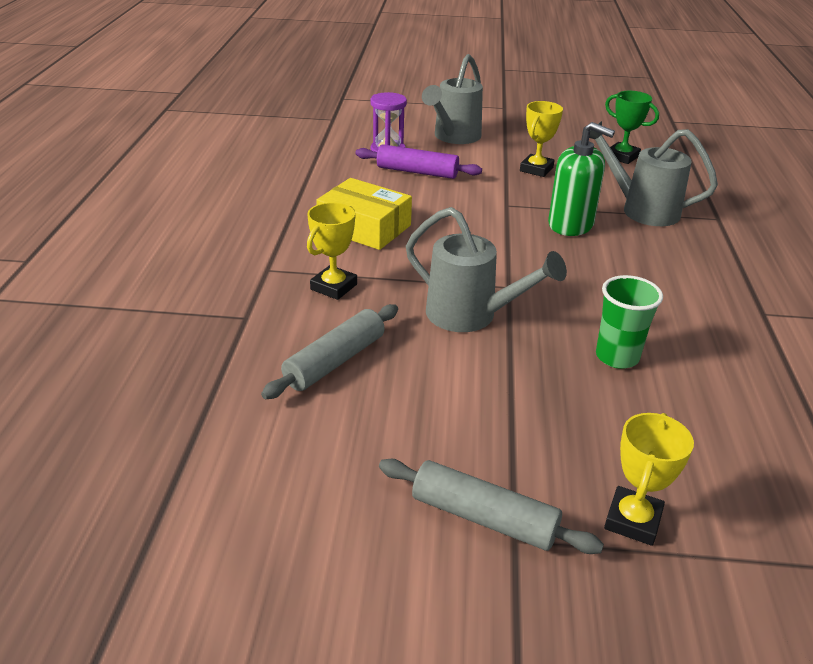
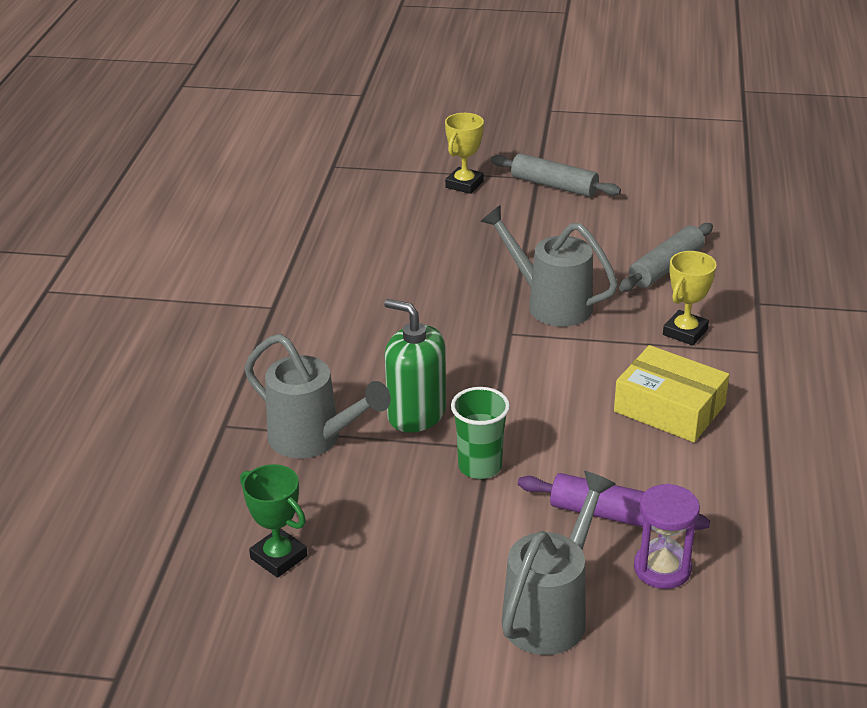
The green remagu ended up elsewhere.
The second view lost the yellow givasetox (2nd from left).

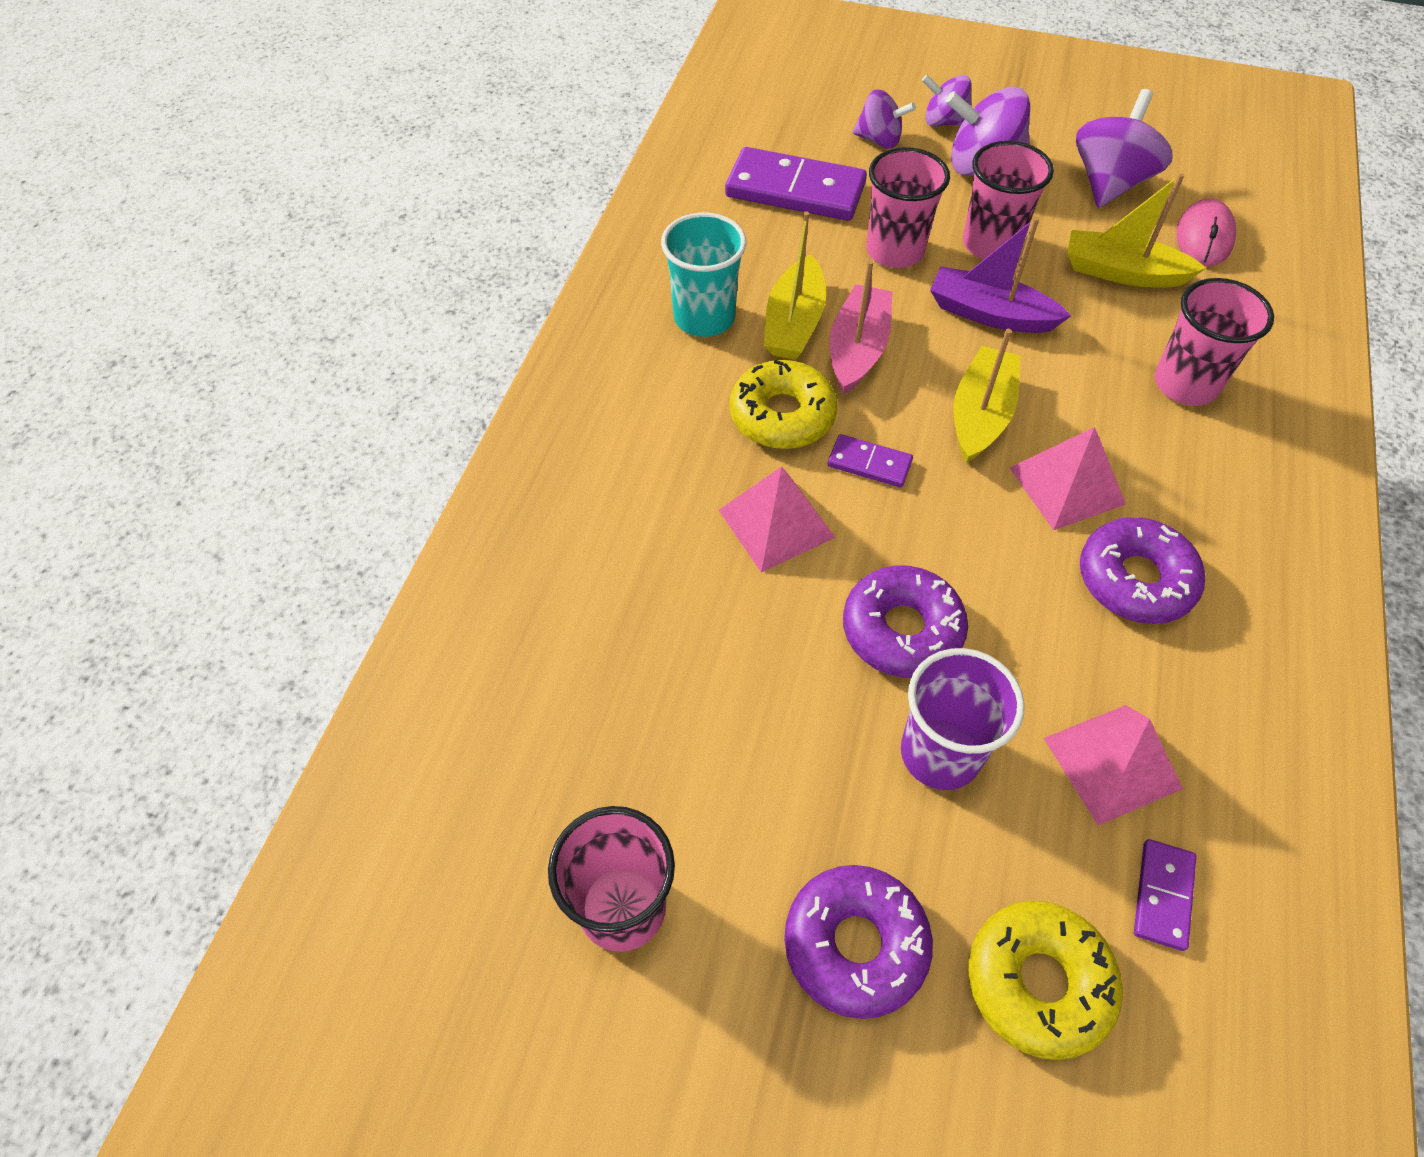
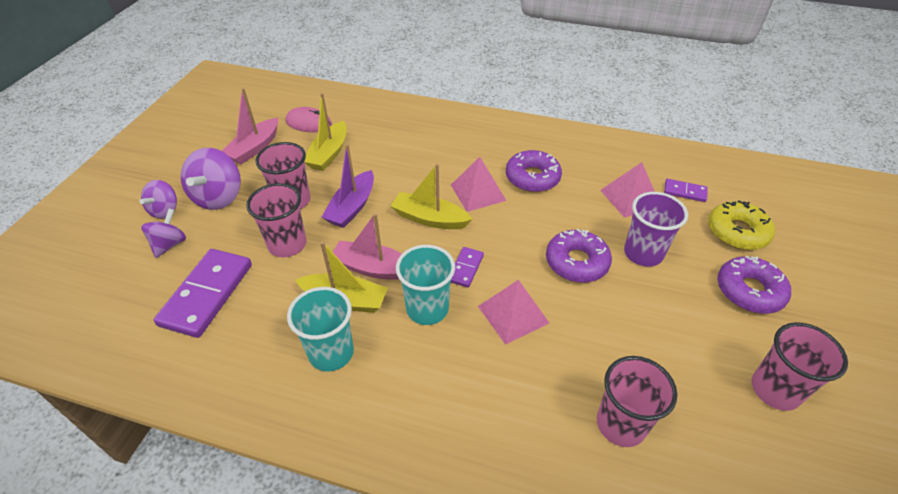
Where the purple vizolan (4th from left) stood, the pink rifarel (1st from left) came to stand.
Where the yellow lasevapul (1st from left) stood, the turquoise remagu (2nd from left) came to stand.
The pink remagu (4th from left in the first image) ended up elsewhere.

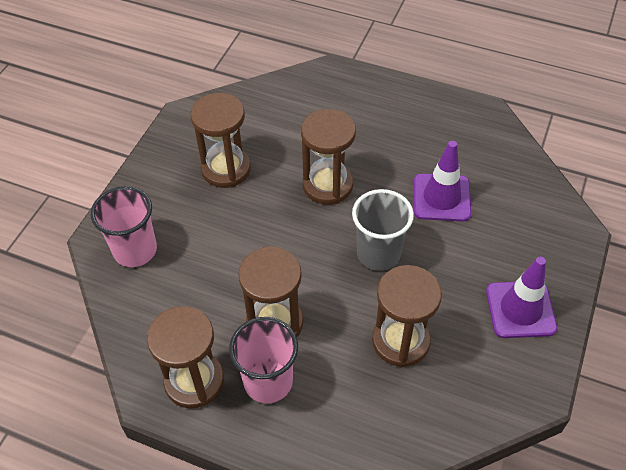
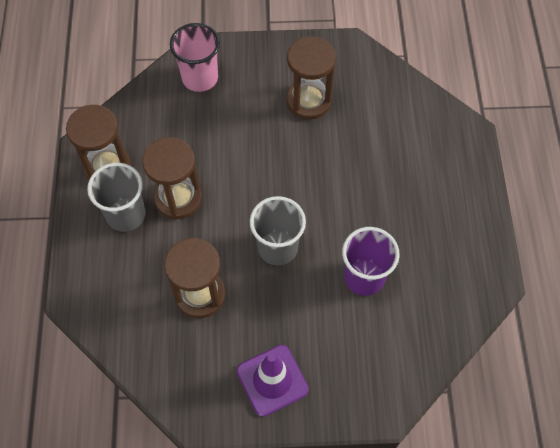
What was the pink remagu (2nd from left) turned into the grey remagu (1st from left).
Where the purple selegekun (1st from left) stood, the purple remagu came to stand.
The second view lost the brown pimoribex (4th from left).

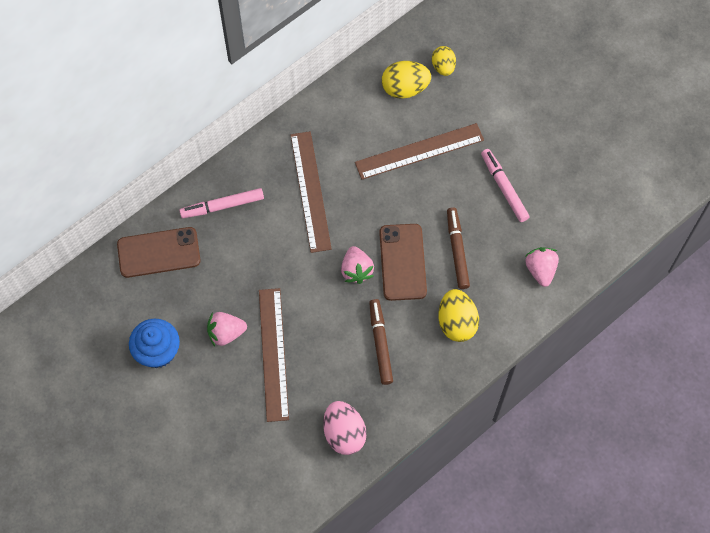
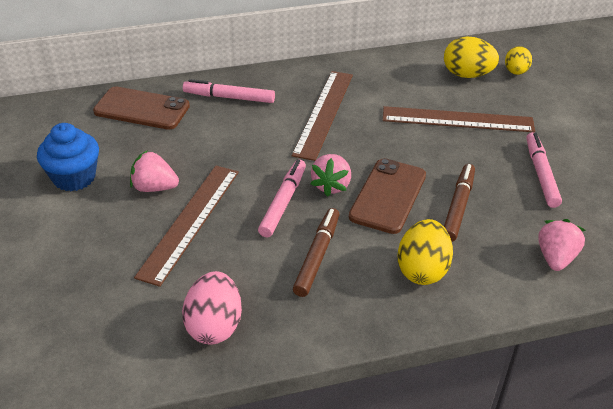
The second view gained the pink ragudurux (2nd from left).

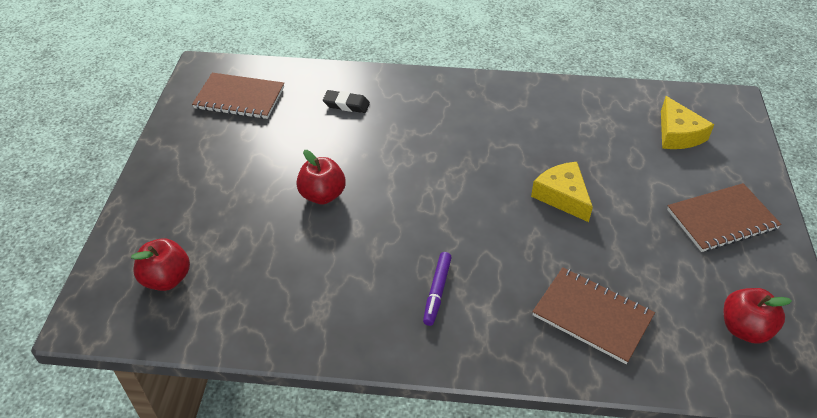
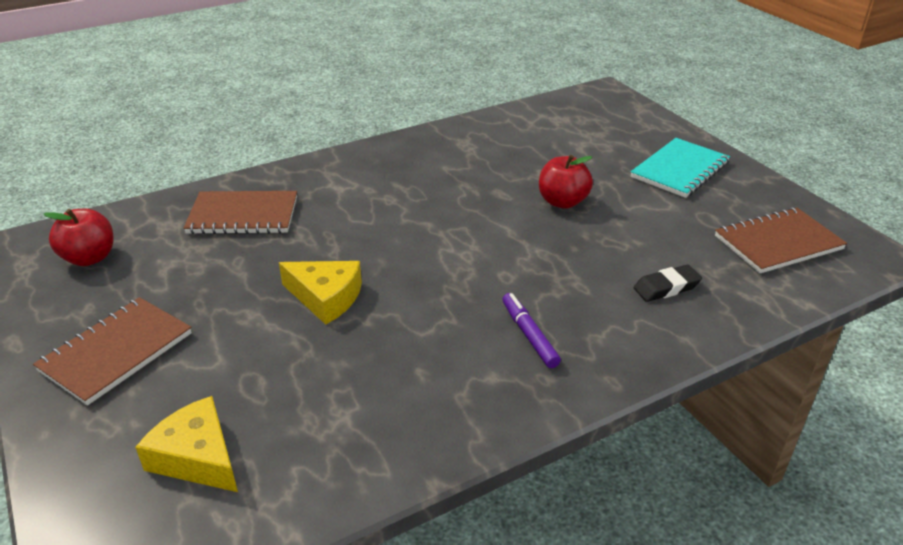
The purple ragudurux ended up elsewhere.
The second view gained the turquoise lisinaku.
The second view lost the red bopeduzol (1st from left).

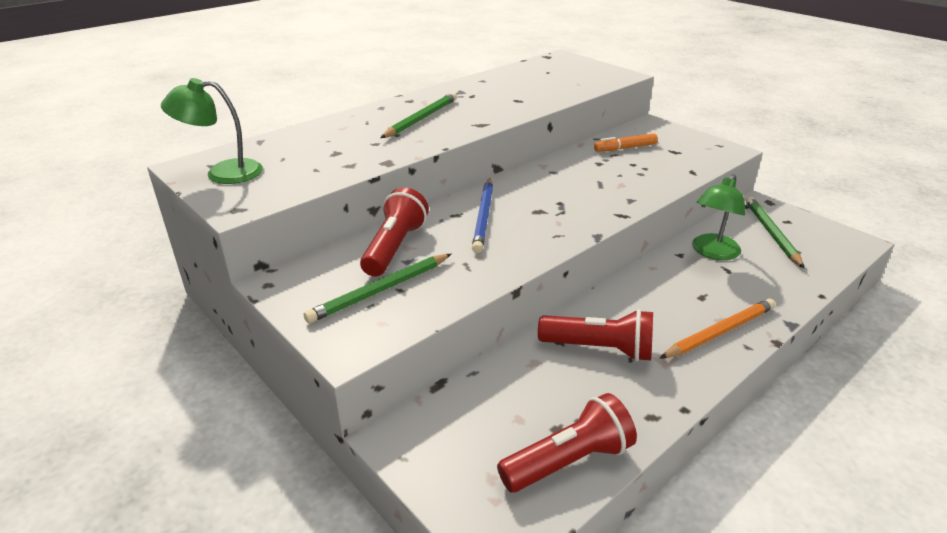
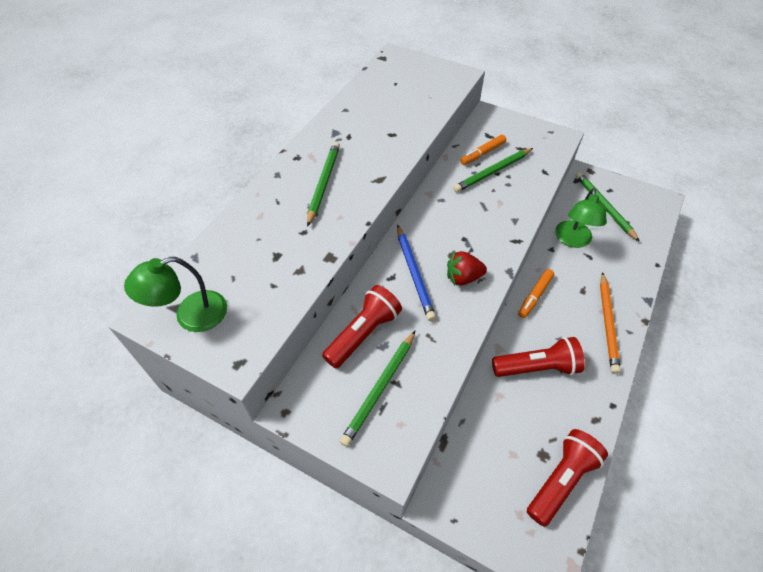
The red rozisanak (1st from left) ended up facing another way, 45 degrees clockwise from before.
The second view gained the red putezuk.
The second view gained the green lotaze (3rd from left).
The second view gained the orange ragudurux (2nd from left).
The orange lotaze ended up facing another way, 150 degrees clockwise from before.

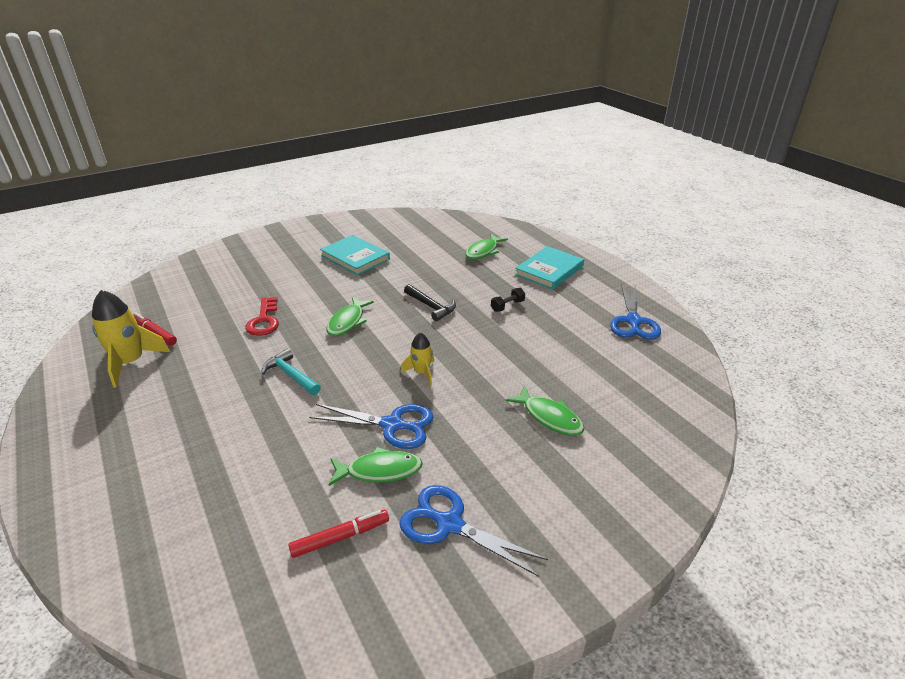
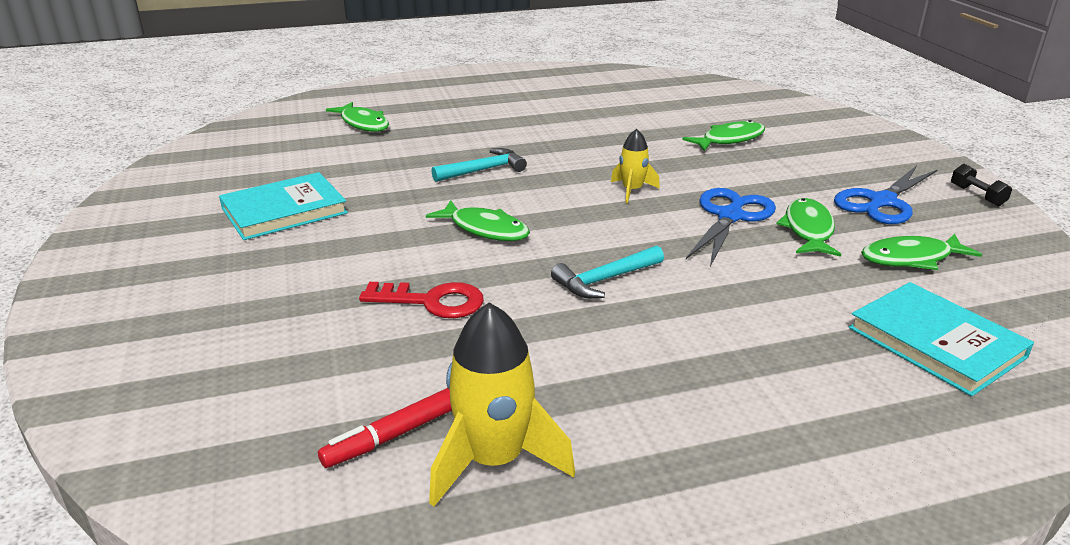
What was the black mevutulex turned into the turquoise mevutulex (1st from left).
The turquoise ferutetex (2nd from left) ended up elsewhere.
Where the red ragudurux (2nd from left) stood, the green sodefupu (5th from left) came to stand.
The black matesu ended up elsewhere.
The second view lost the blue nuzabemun (3rd from left).

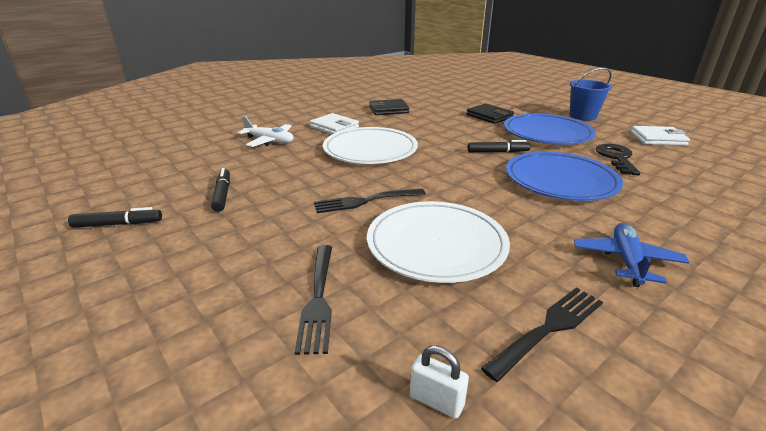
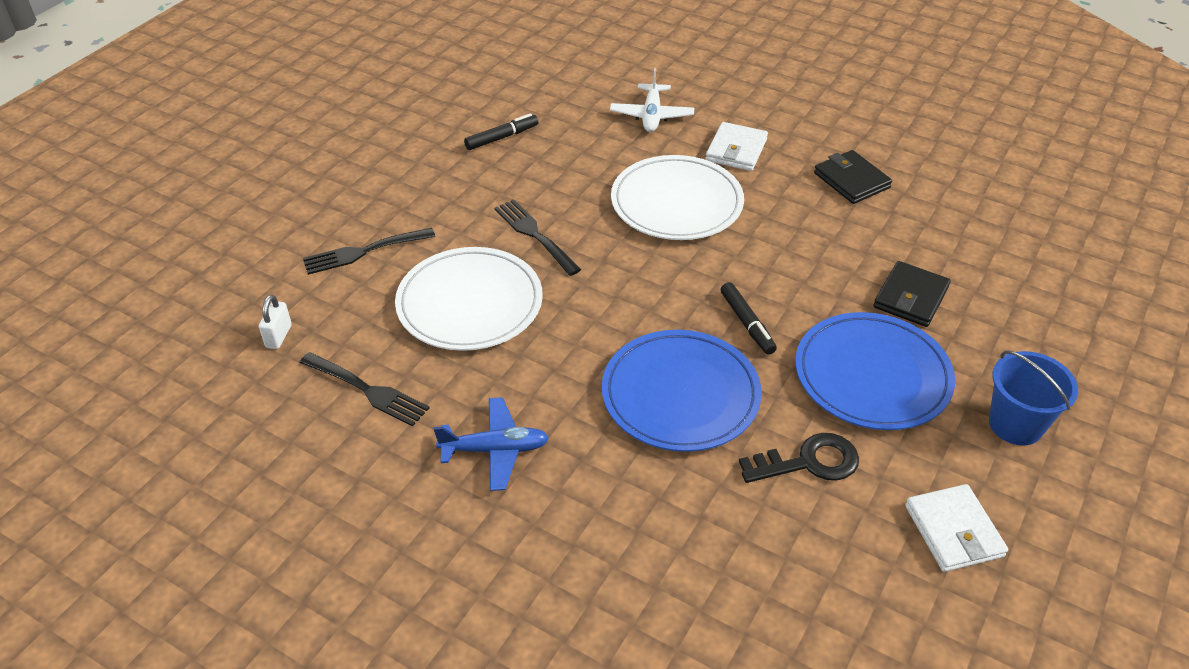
The second view lost the black ragudurux (1st from left).

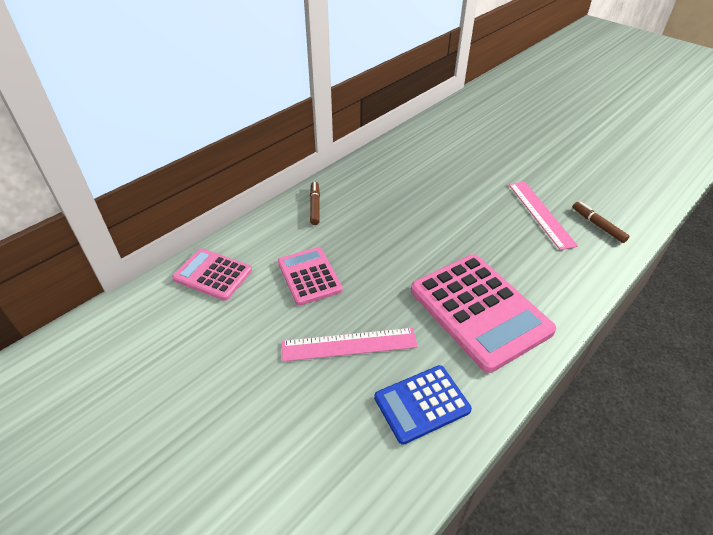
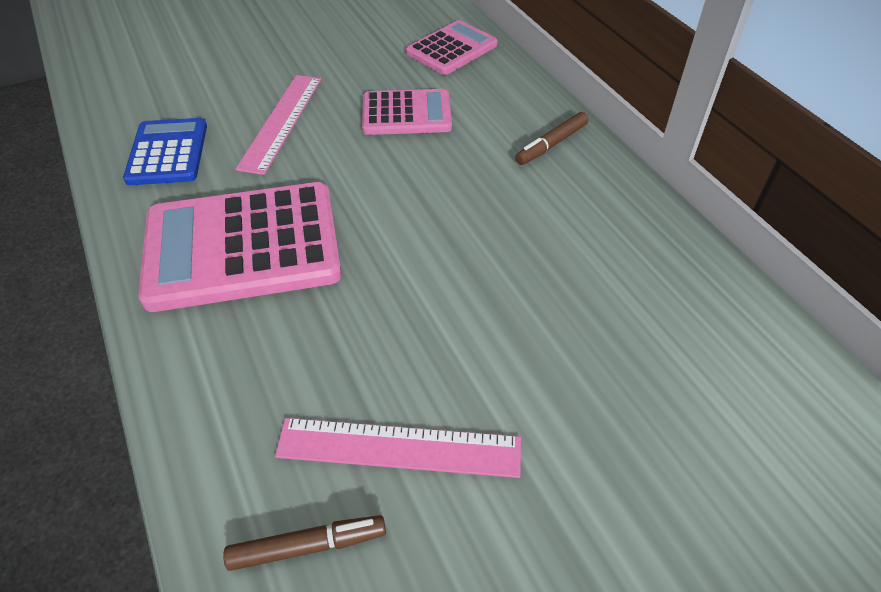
The brown ragudurux (1st from left in the first image) ended up facing another way, 120 degrees clockwise from before.

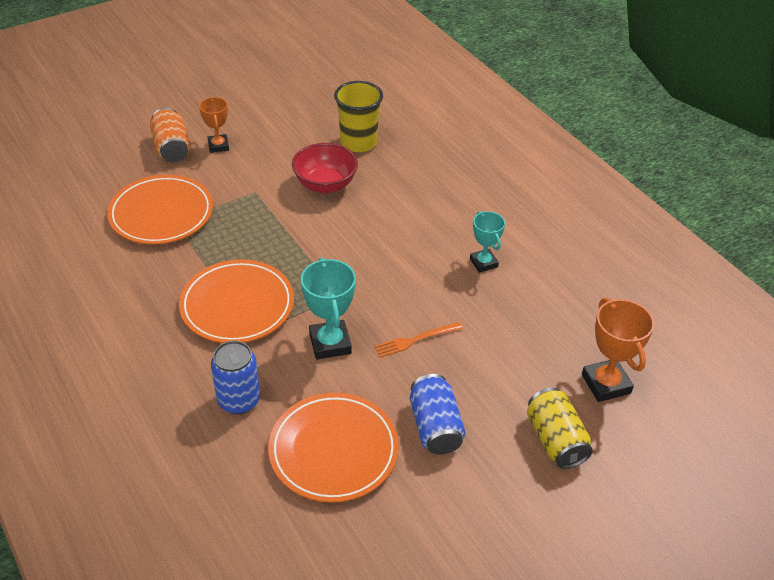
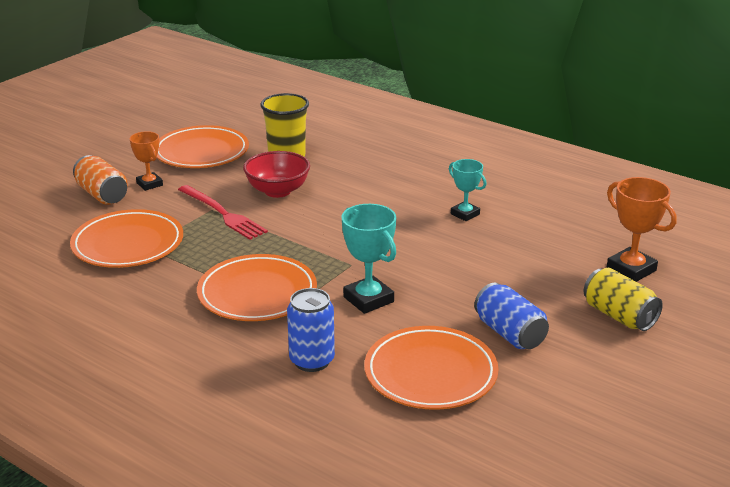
The second view gained the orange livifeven (2nd from left).
The second view gained the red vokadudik.
The second view lost the orange vokadudik.

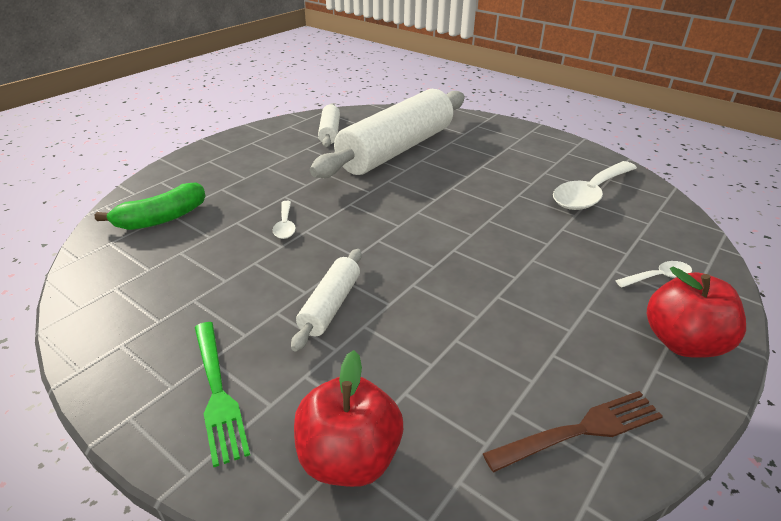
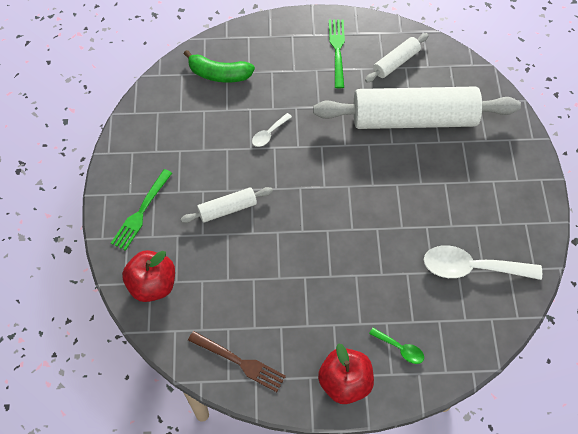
The second view gained the green vokadudik (2nd from left).
What was the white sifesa (3rd from left) turned into the green sifesa.

